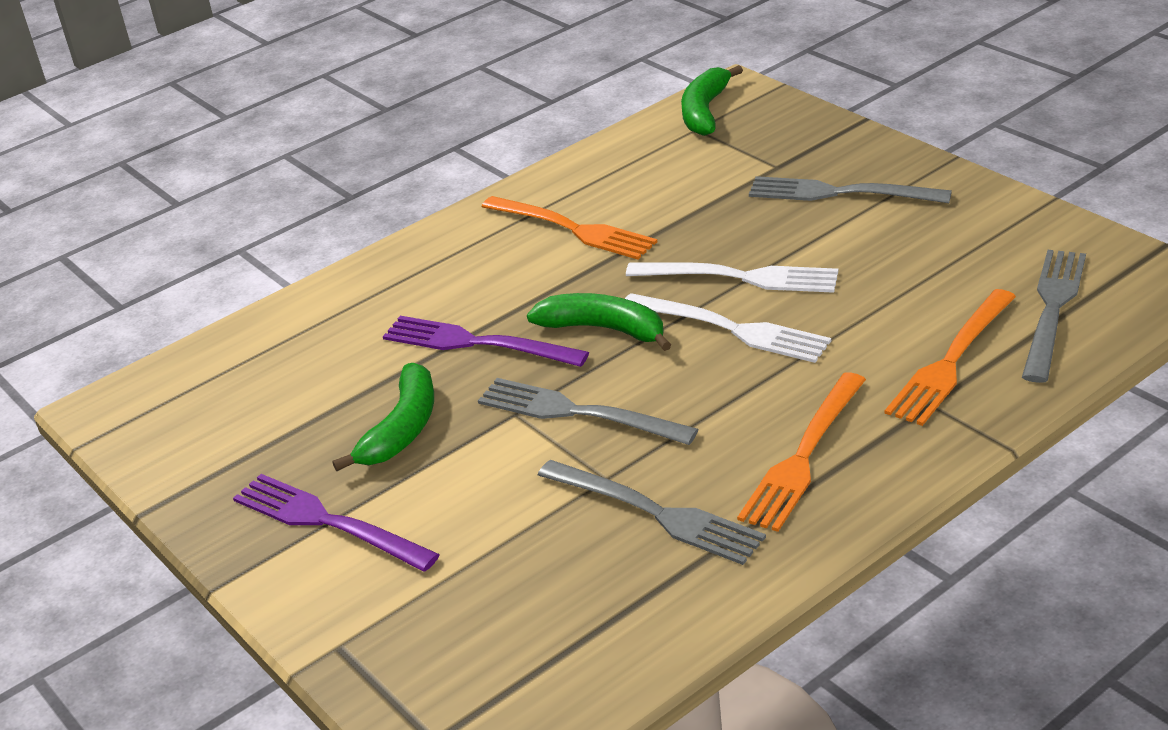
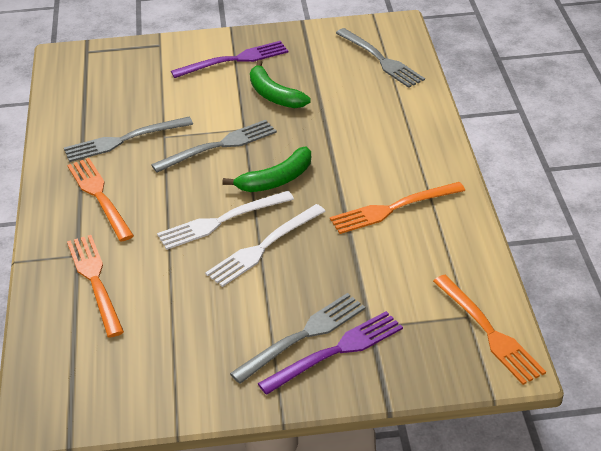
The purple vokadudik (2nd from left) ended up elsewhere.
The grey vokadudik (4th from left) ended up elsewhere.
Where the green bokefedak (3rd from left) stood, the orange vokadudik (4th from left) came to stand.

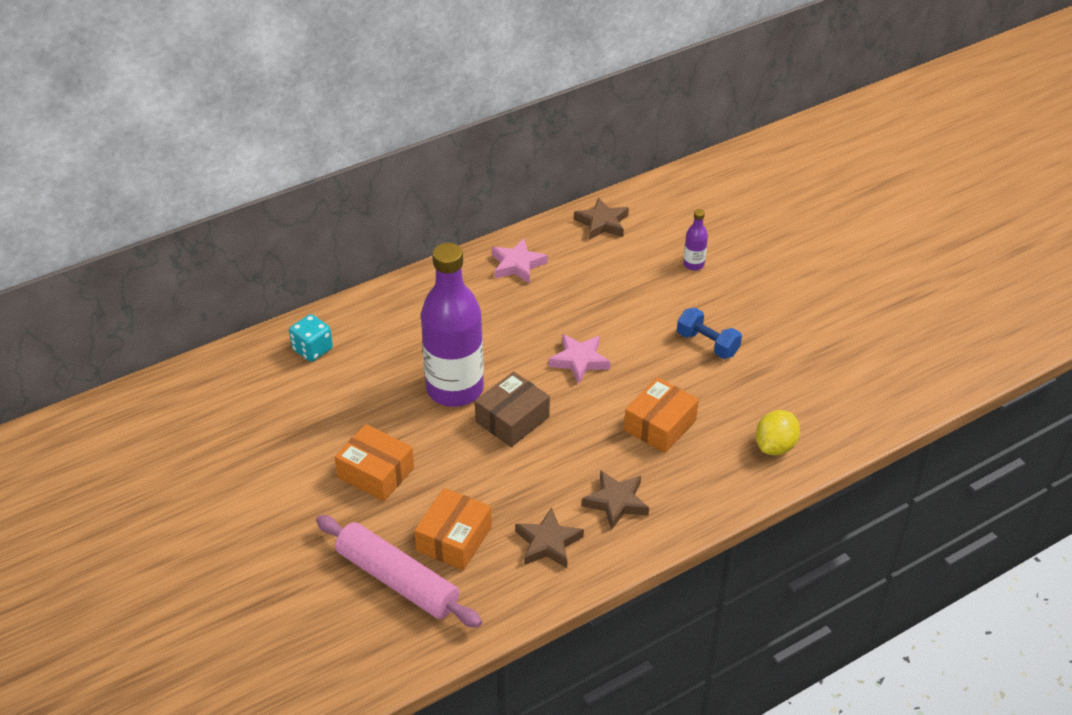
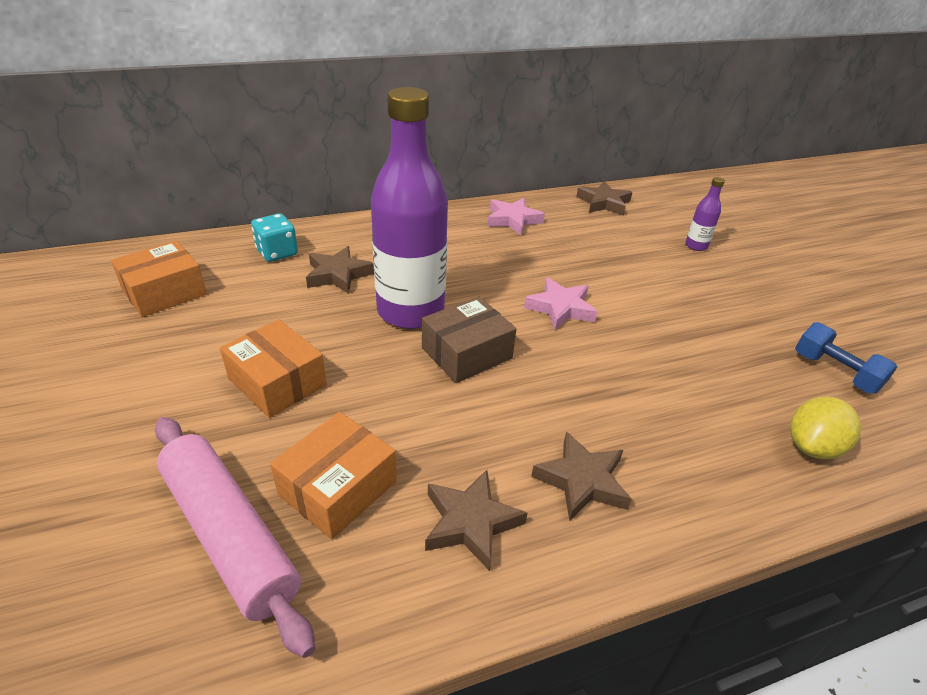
The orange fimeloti (3rd from left in the first image) ended up elsewhere.
The second view gained the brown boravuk (1st from left).
The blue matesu ended up elsewhere.

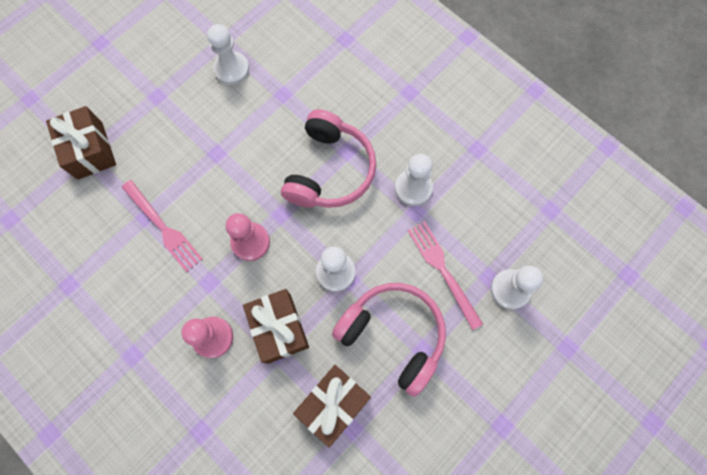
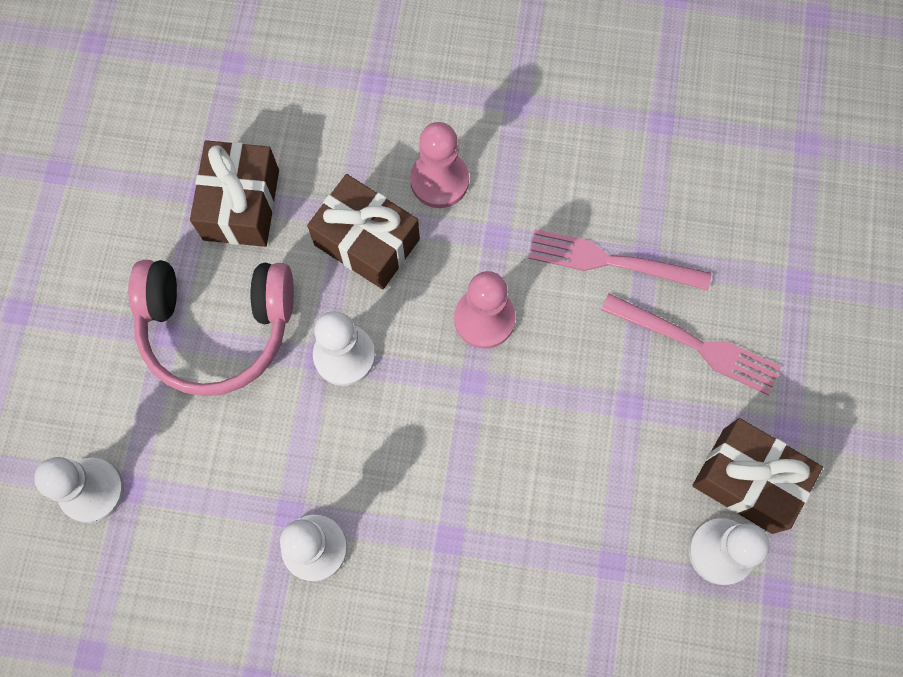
The pink vokadudik (2nd from left) ended up elsewhere.
The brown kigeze (1st from left in the first image) ended up elsewhere.
The second view lost the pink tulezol (1st from left).

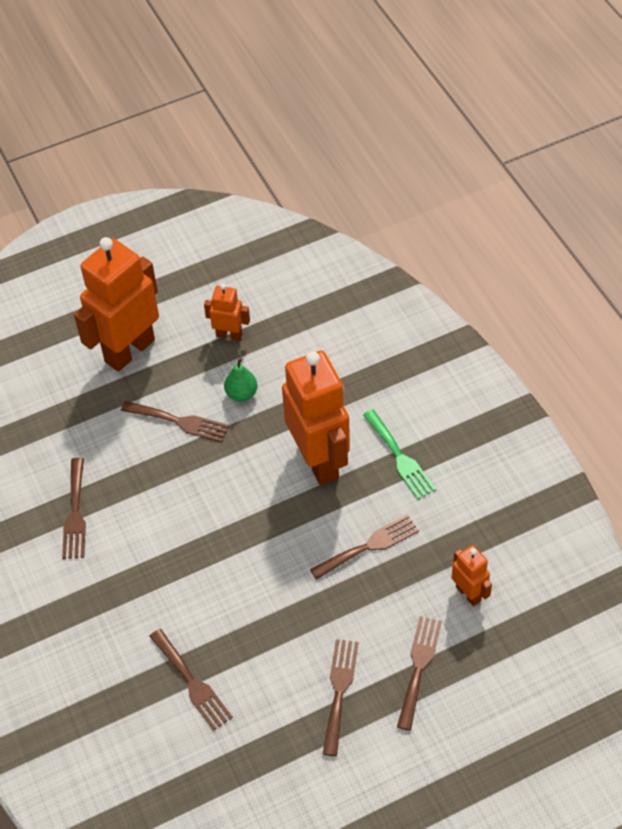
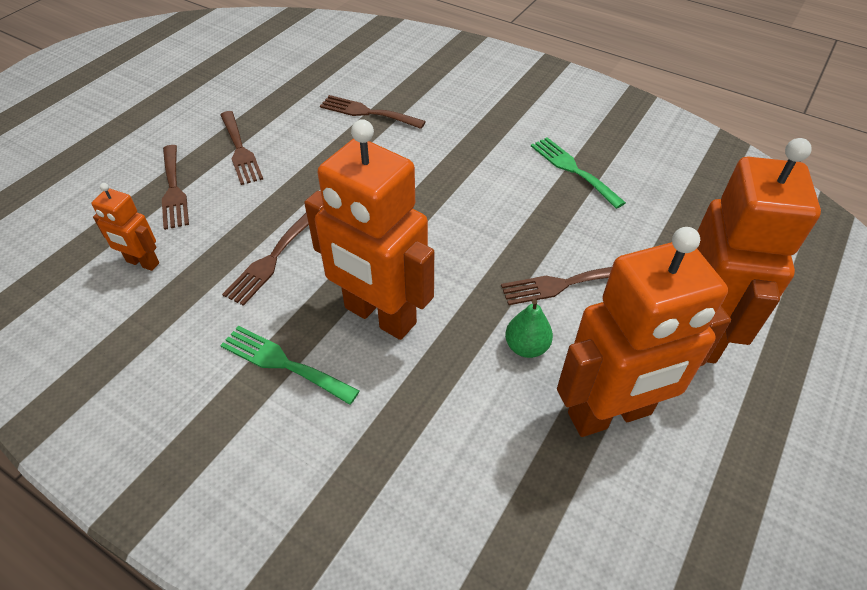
What was the brown vokadudik (1st from left) turned into the green vokadudik (2nd from left).
The size of the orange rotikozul (2nd from left in the first image) changed by a factor of 2.10.

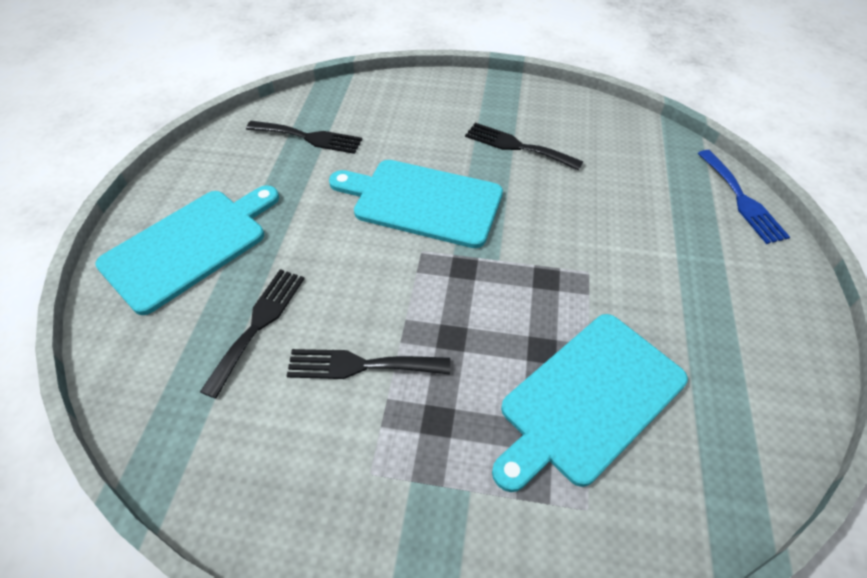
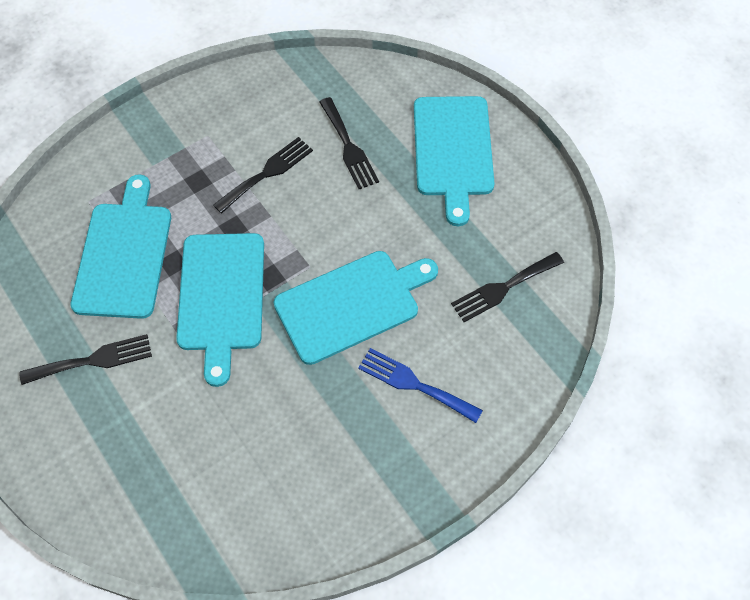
The black vokadudik (4th from left in the first image) ended up elsewhere.
The second view gained the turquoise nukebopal (2nd from left).
The blue vokadudik ended up elsewhere.

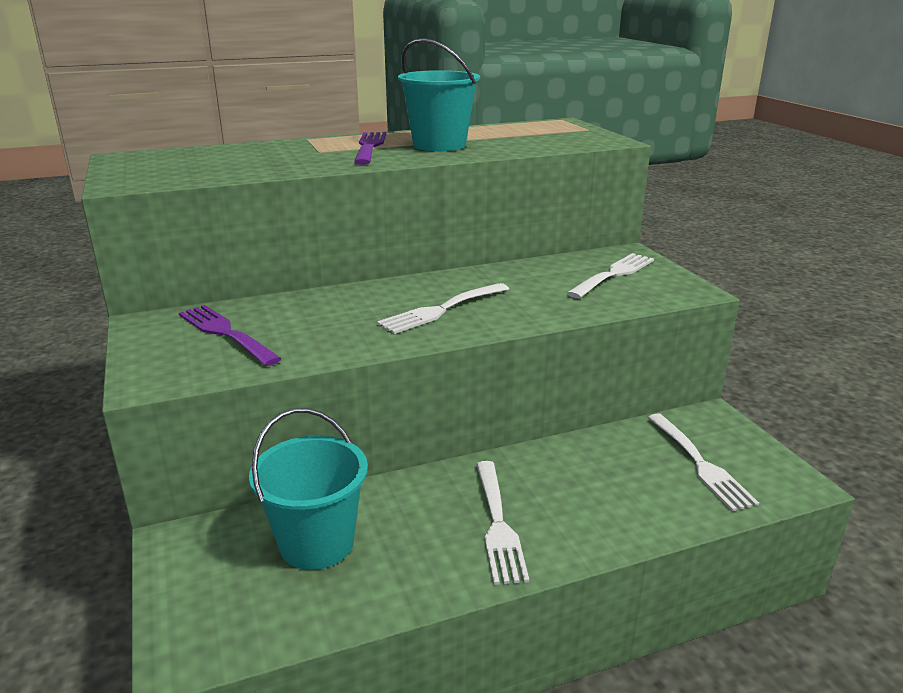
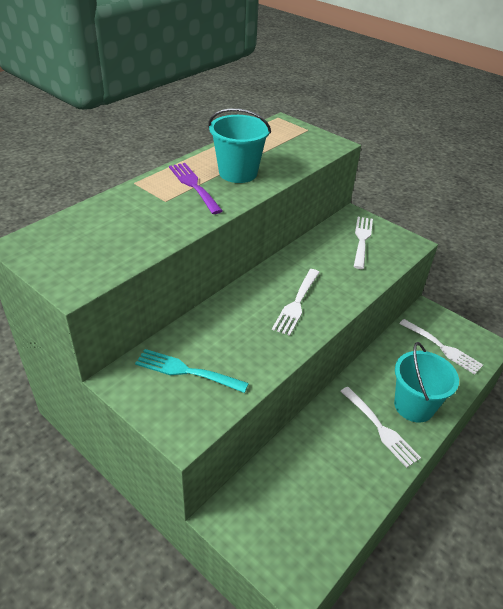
What was the purple vokadudik (1st from left) turned into the turquoise vokadudik.
The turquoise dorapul (1st from left in the first image) ended up elsewhere.

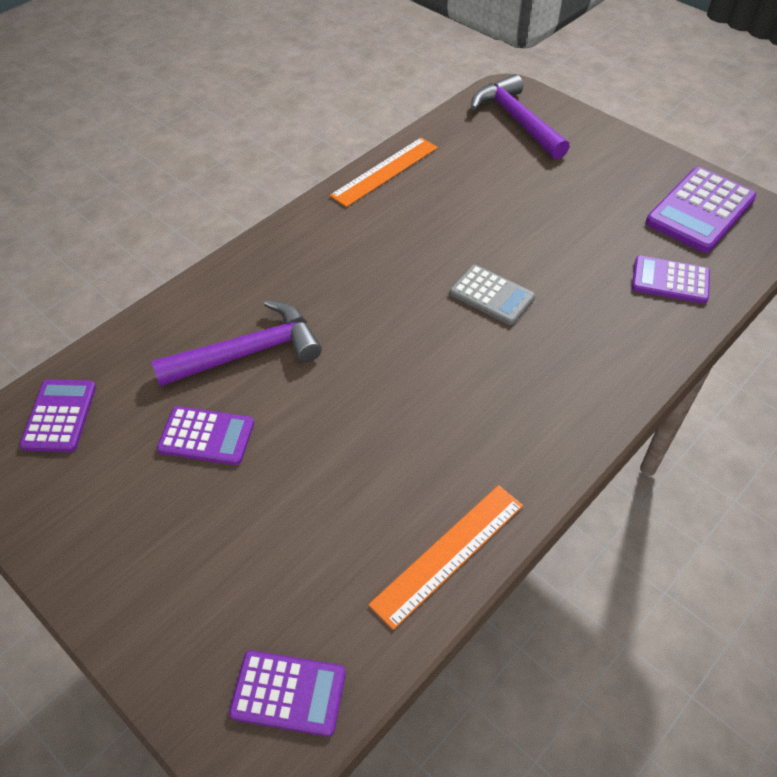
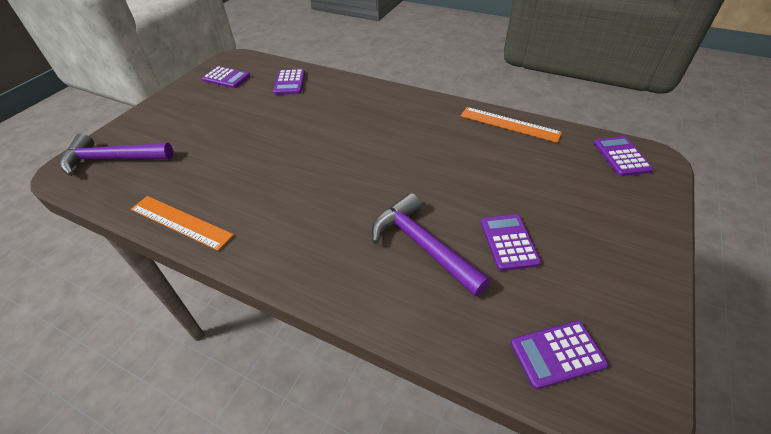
The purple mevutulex (2nd from left in the first image) ended up facing another way, 45 degrees clockwise from before.
The size of the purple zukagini (5th from left in the first image) changed by a factor of 0.63.
The second view lost the grey zukagini.

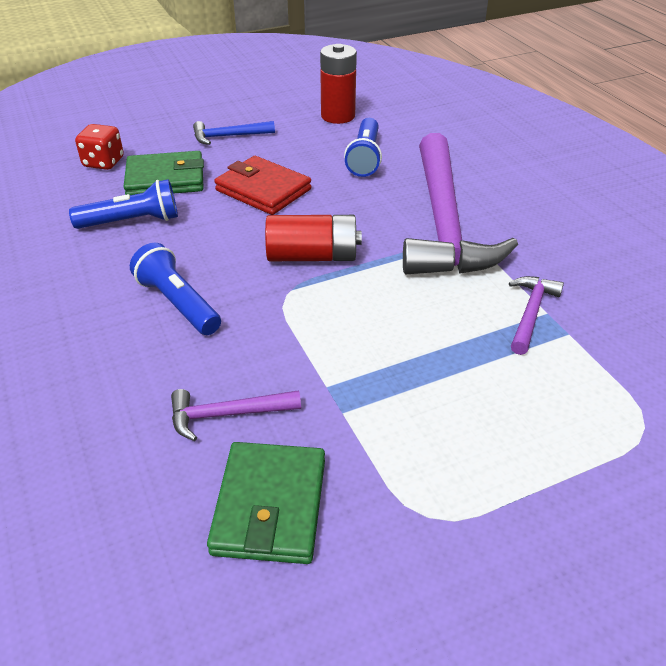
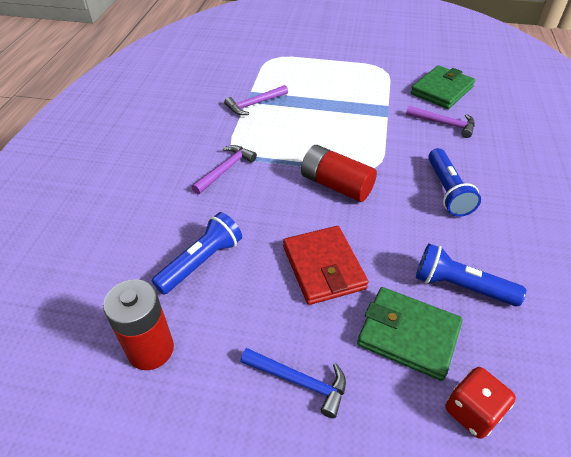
The size of the purple mevutulex (2nd from left in the first image) changed by a factor of 0.43.

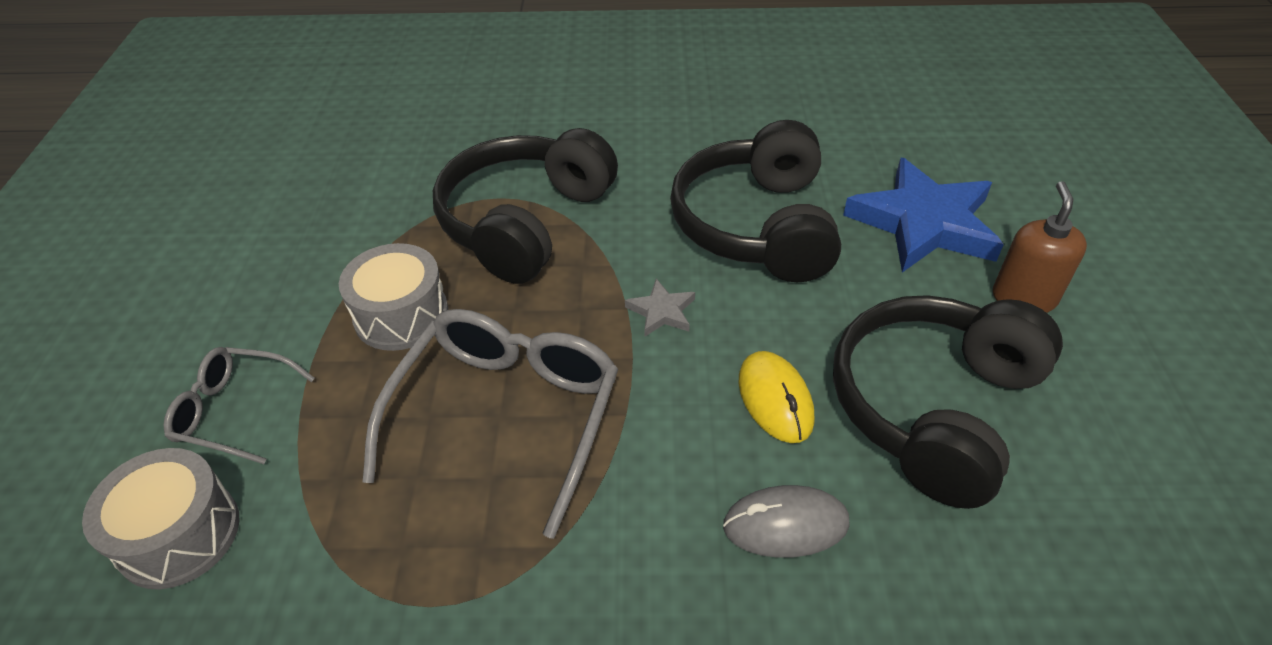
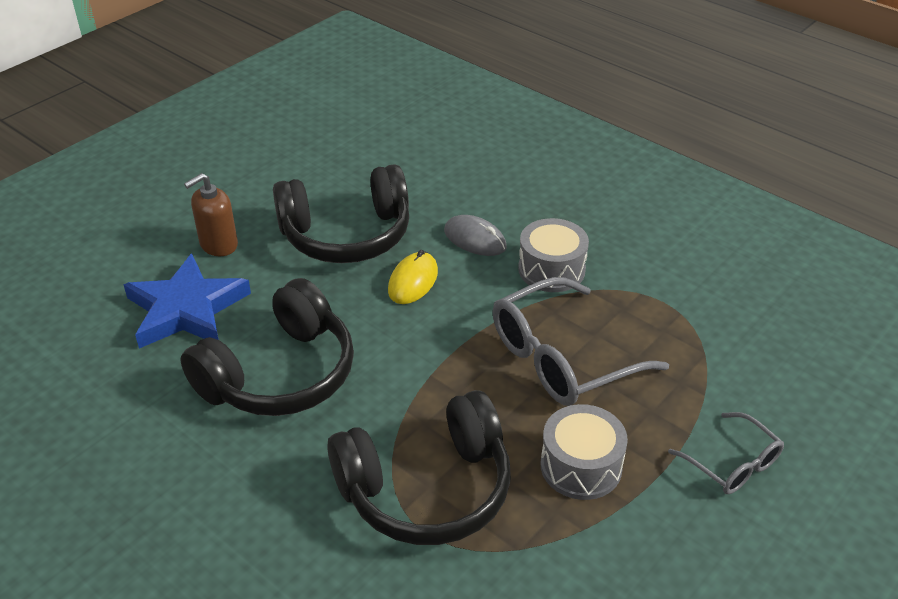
The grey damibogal (1st from left) ended up elsewhere.
The second view lost the grey boravuk.

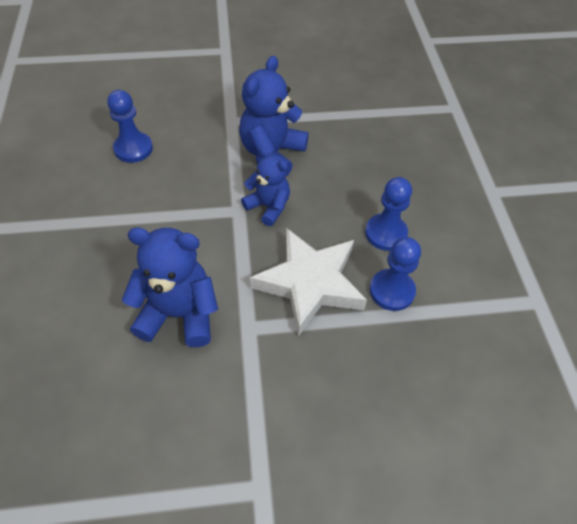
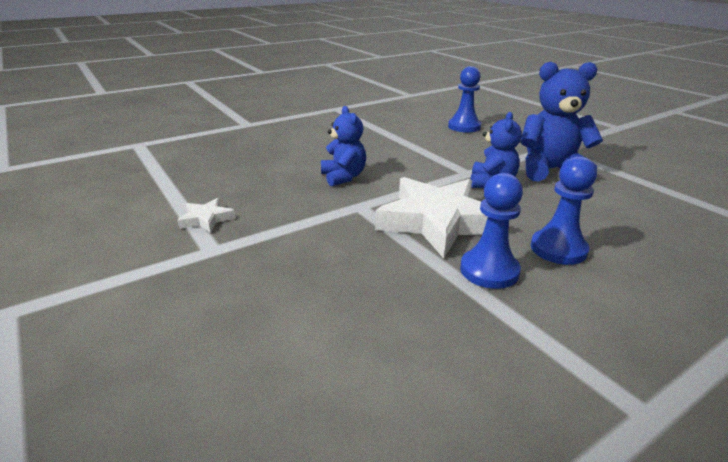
The second view gained the white boravuk (1st from left).
The size of the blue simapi (1st from left) changed by a factor of 0.64.

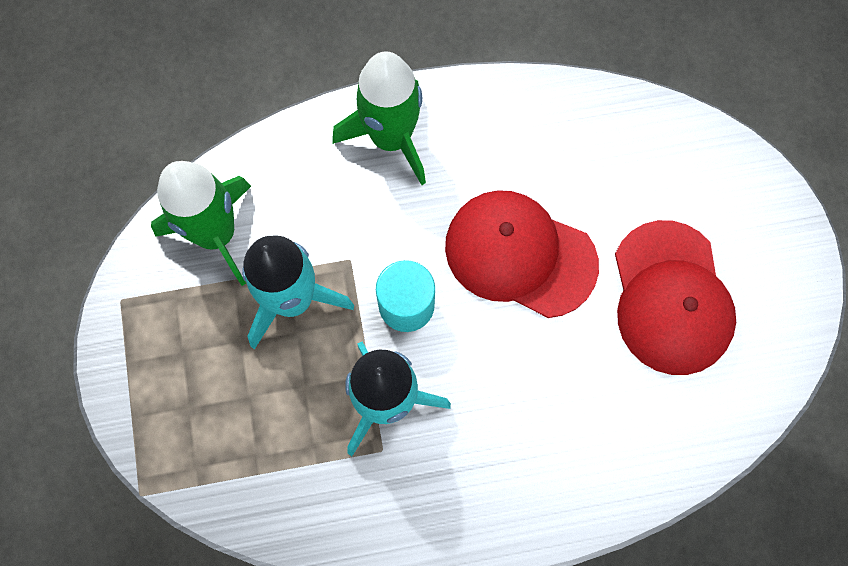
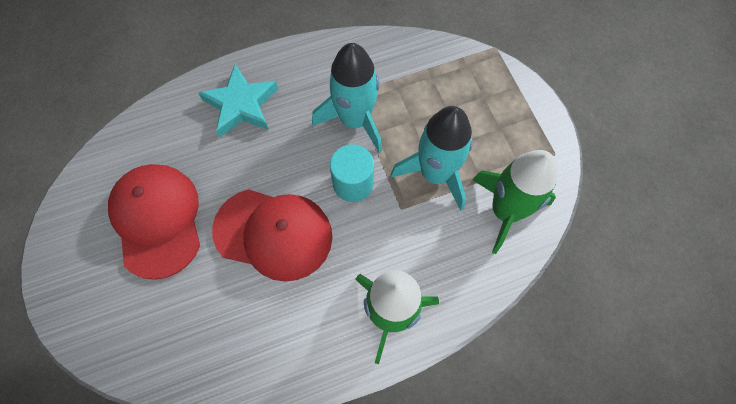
The second view gained the turquoise boravuk.

